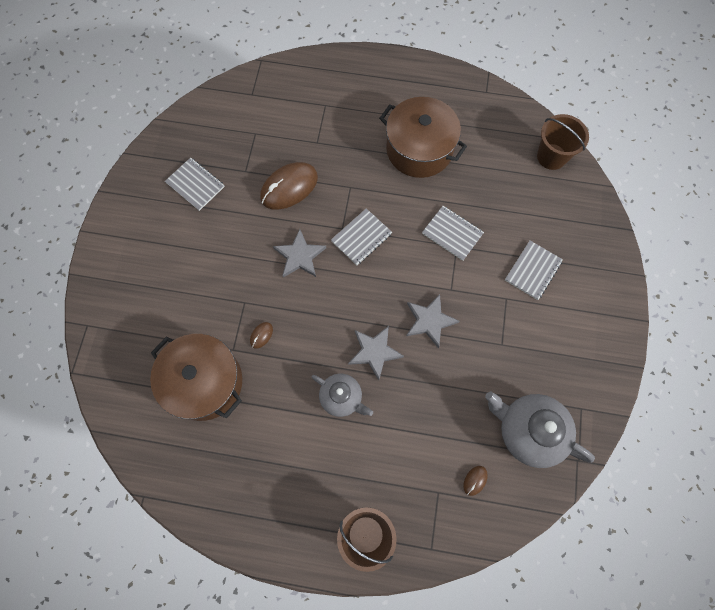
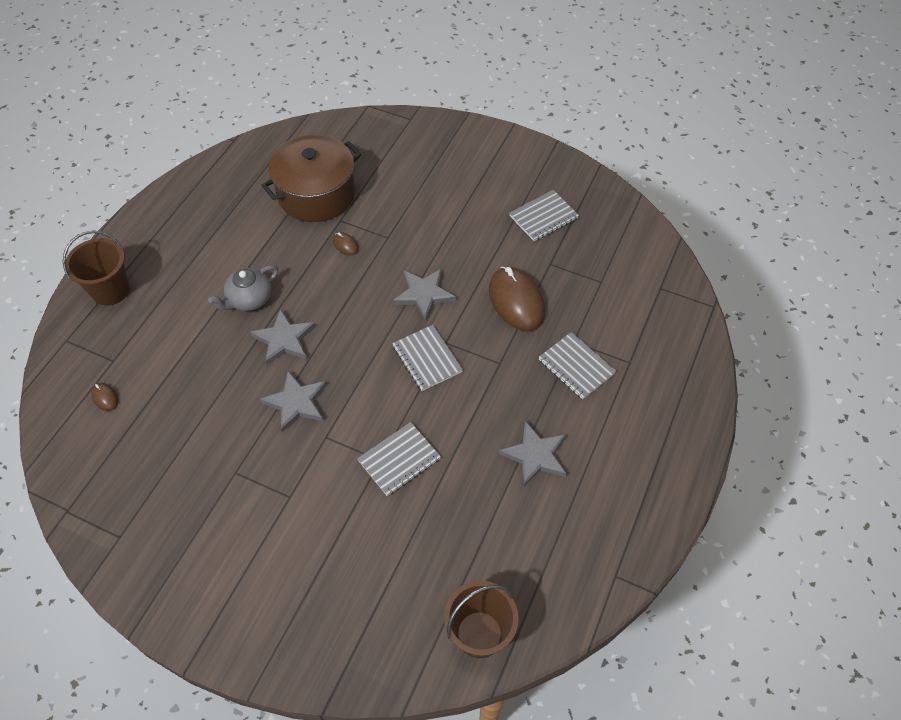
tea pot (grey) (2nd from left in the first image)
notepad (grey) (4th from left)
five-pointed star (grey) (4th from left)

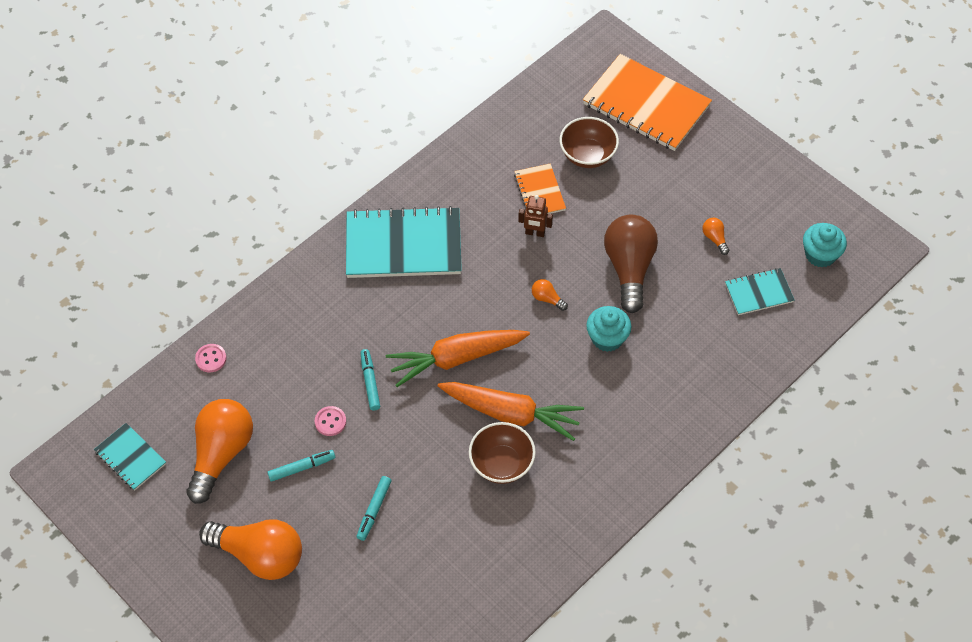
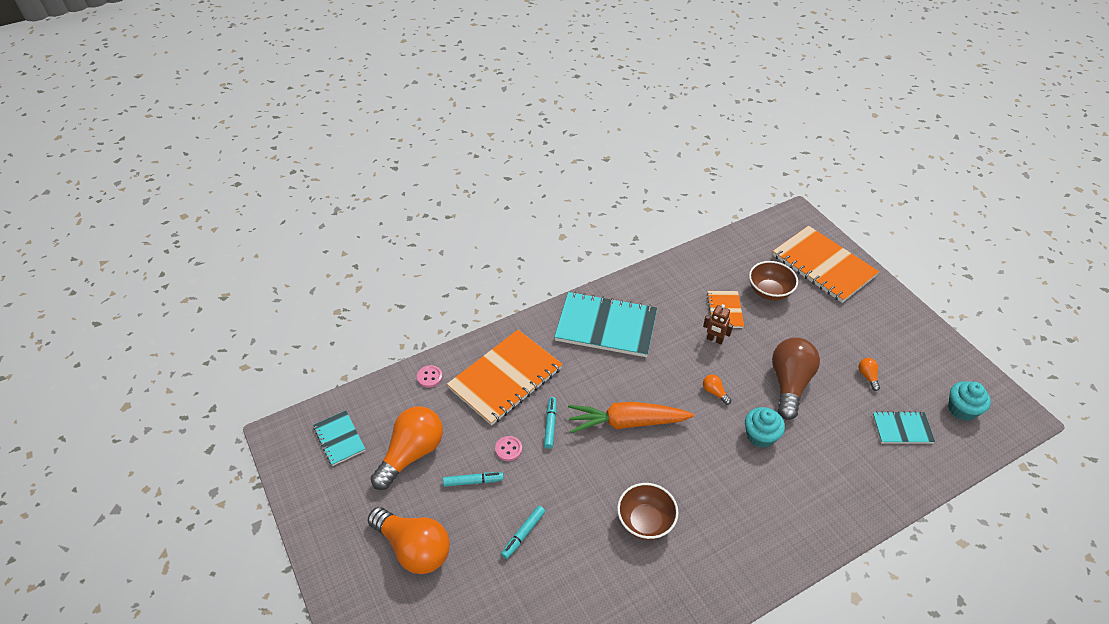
root vegetable (bright orange) (2nd from left in the first image)
notepad (bright orange) (1st from left)

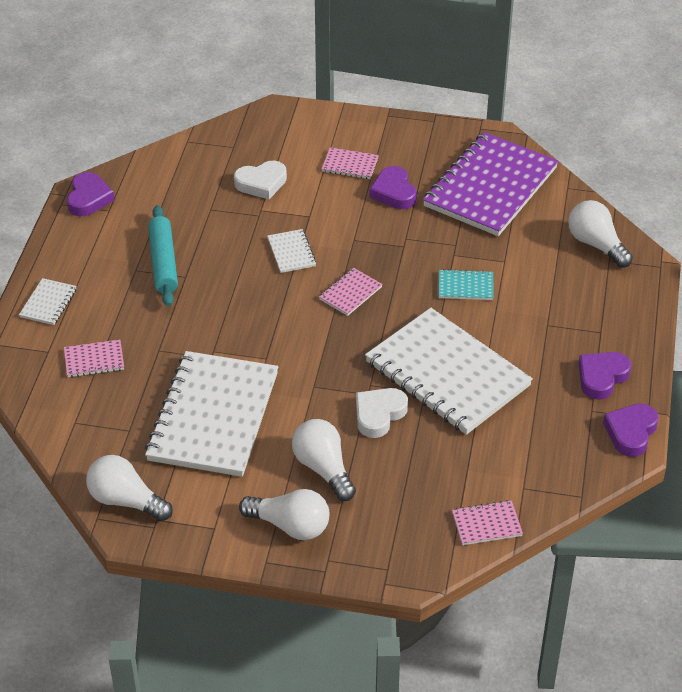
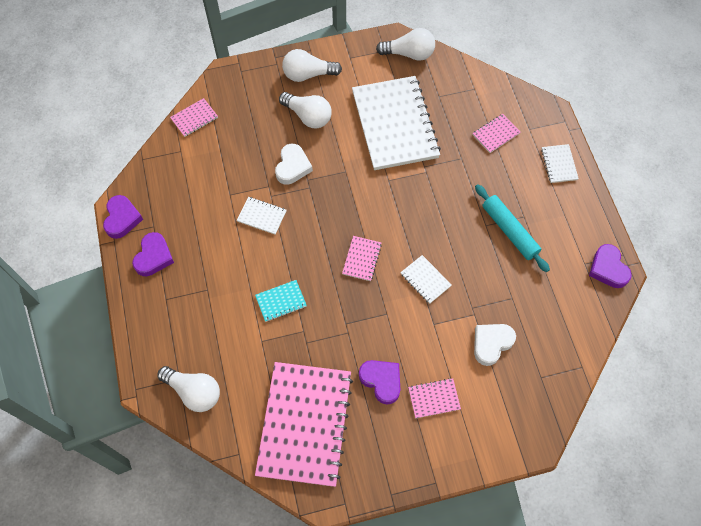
notepad (rosy) (2nd from left)
notepad (white) (1st from left)

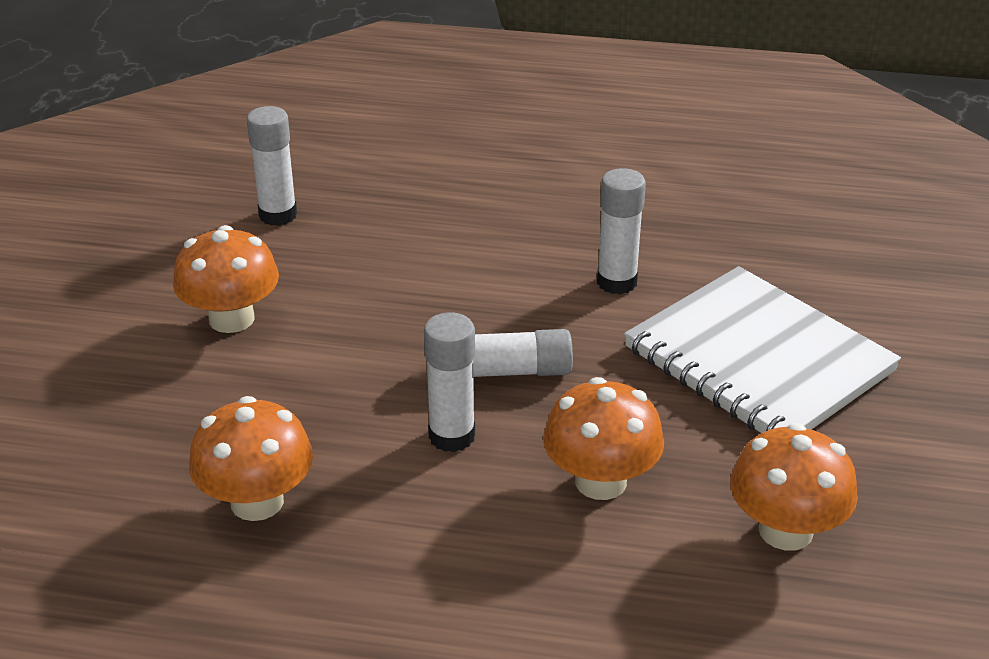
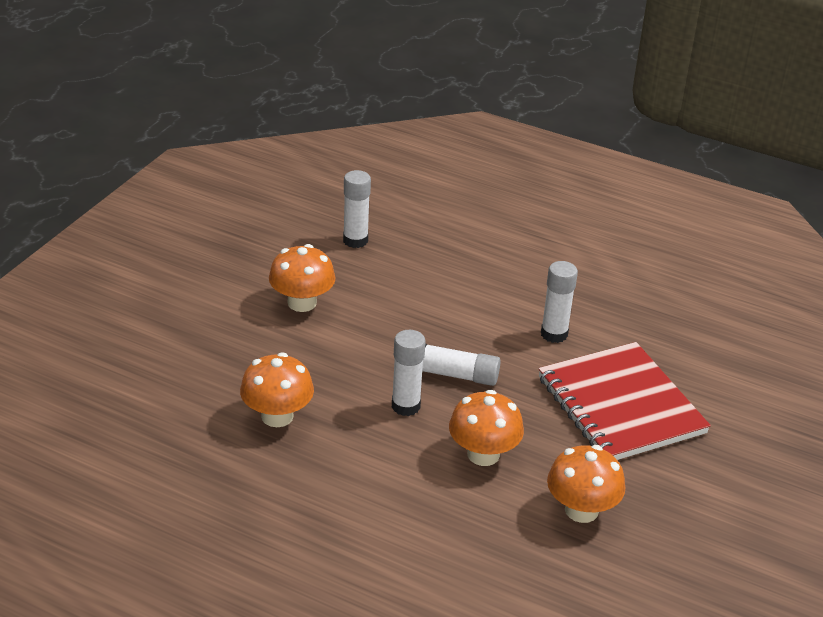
notepad (scarlet)

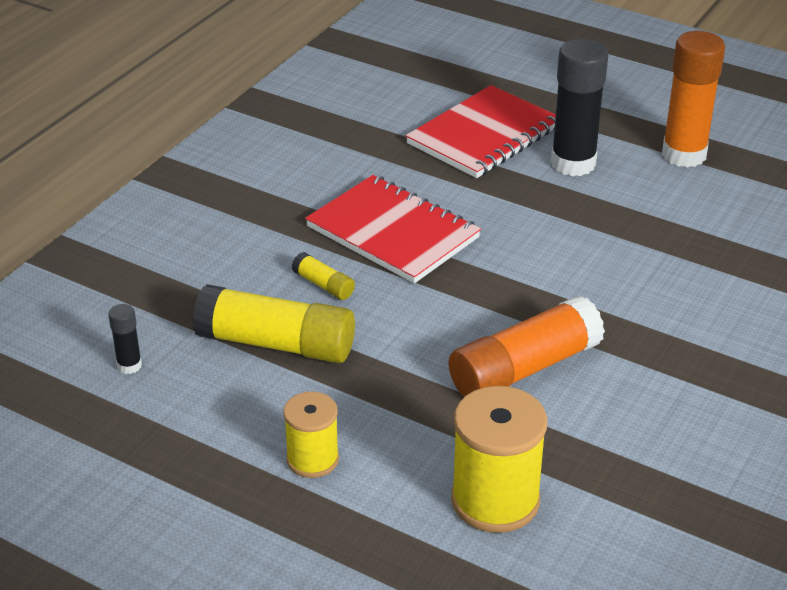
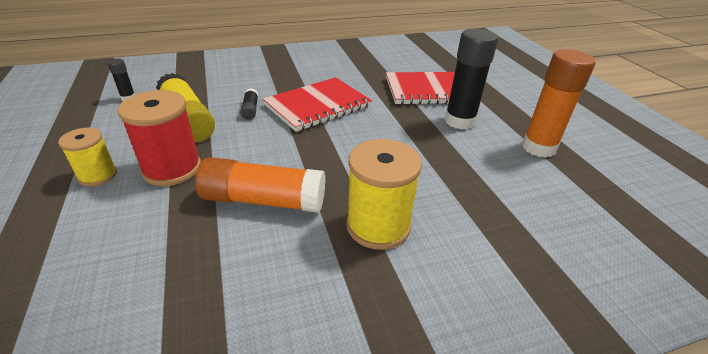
spool (scarlet)
spool (bright yellow) (2nd from left)
stick of glue (jet-black) (2nd from left)
notepad (scarlet) (1st from left)

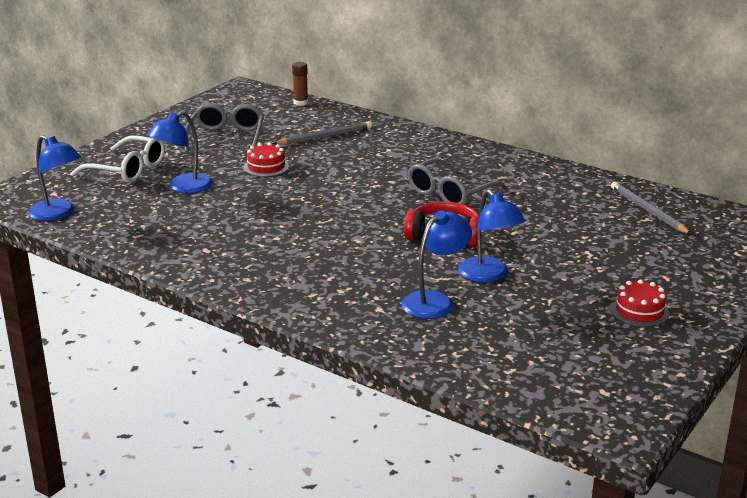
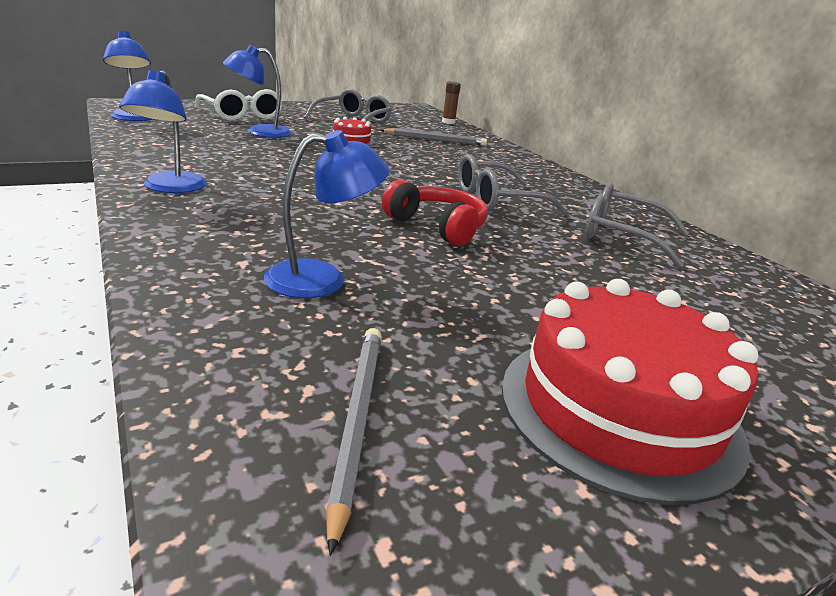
eyeglasses (grey) (3rd from left)
reading lamp (cobalt) (2nd from left)
wooden pencil (grey) (1st from left)
gateau (scarlet) (2nd from left)

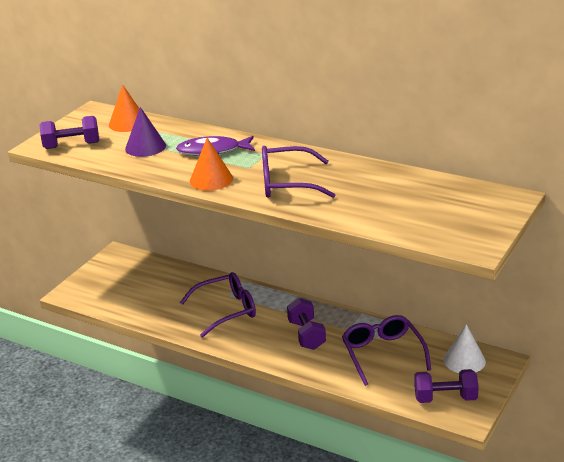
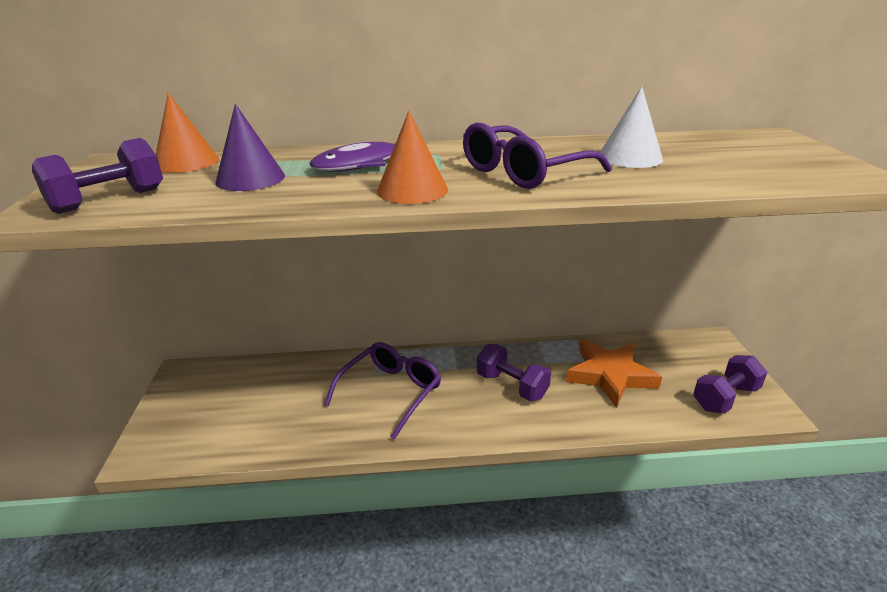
cone (white)
five-pointed star (bright orange)

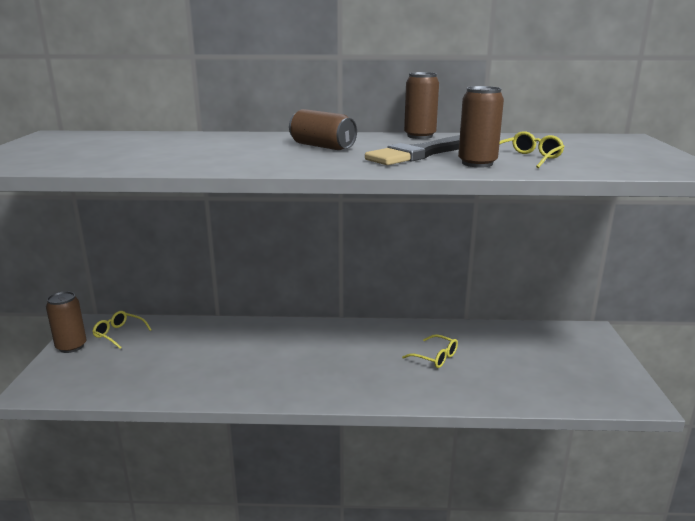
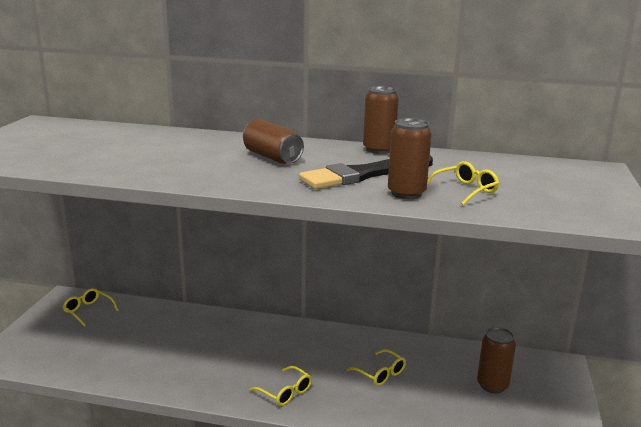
eyeglasses (bright yellow) (2nd from left)
can (russet) (4th from left)

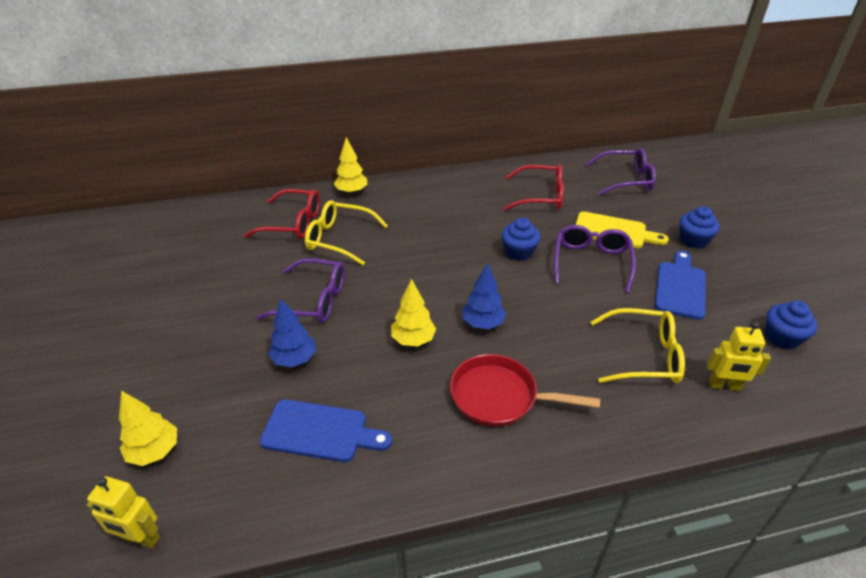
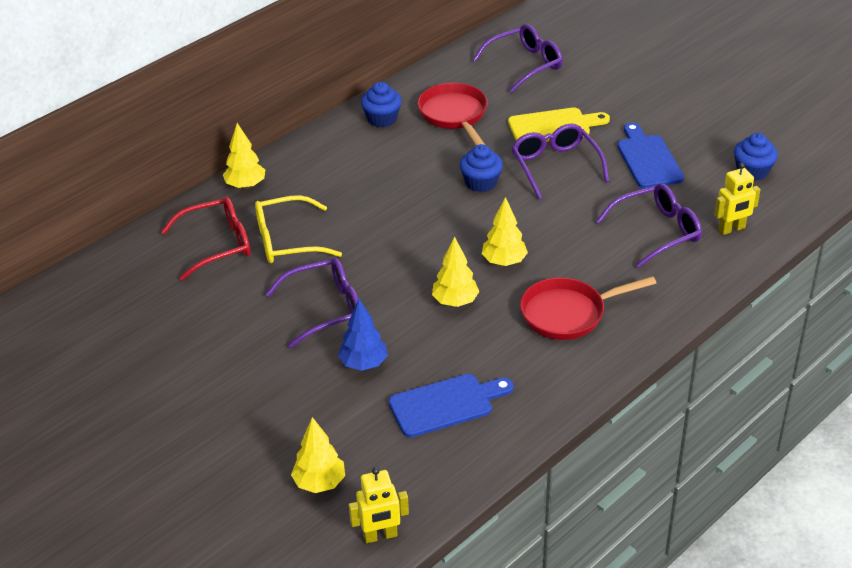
fairy cake (cobalt) (1st from left)
skillet (scarlet) (1st from left)
fir tree (bright yellow) (4th from left)
eyeglasses (purple) (4th from left)

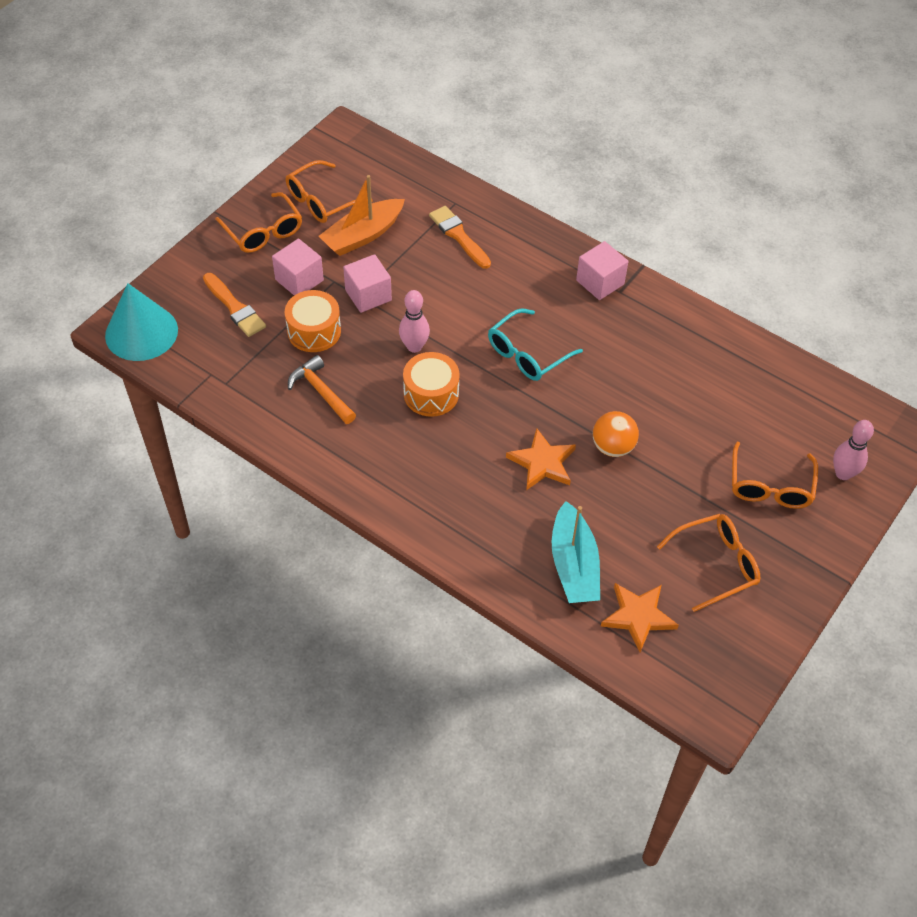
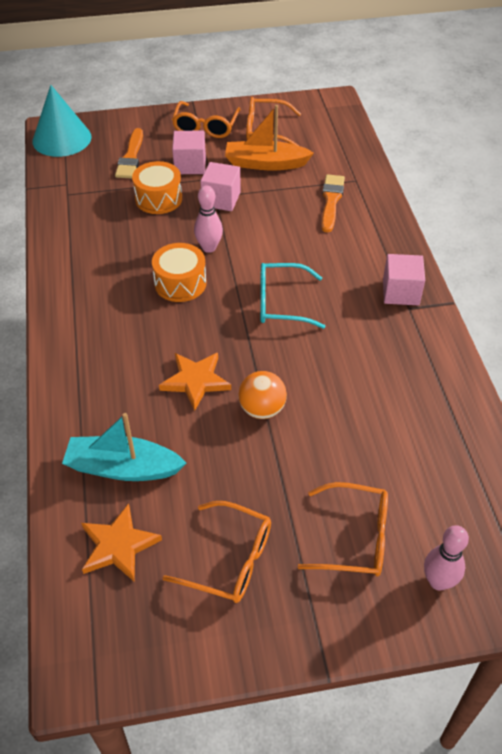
carpenter's hammer (bright orange)
boat (teal)
eyeglasses (bright orange) (4th from left)

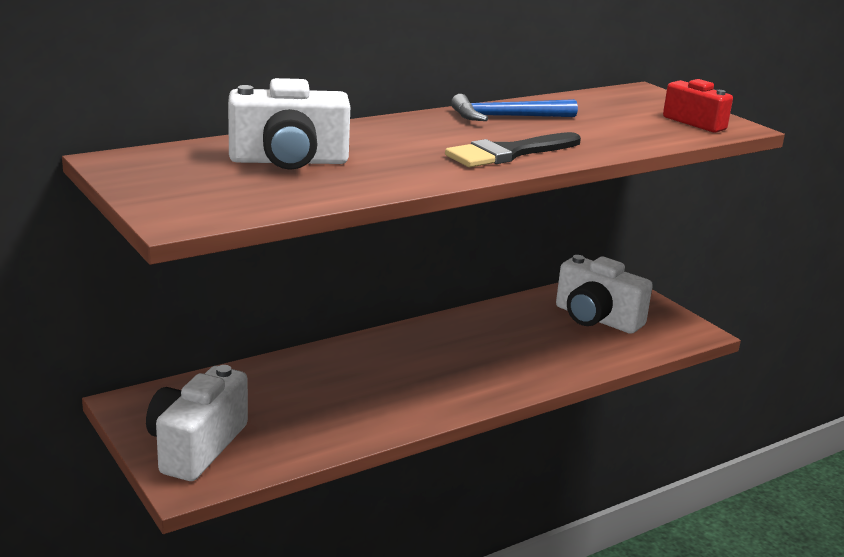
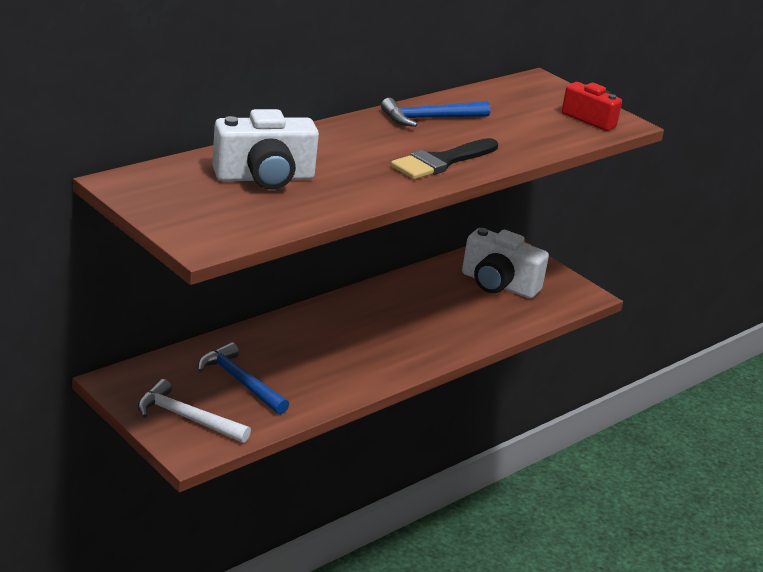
carpenter's hammer (cobalt) (1st from left)
carpenter's hammer (white)

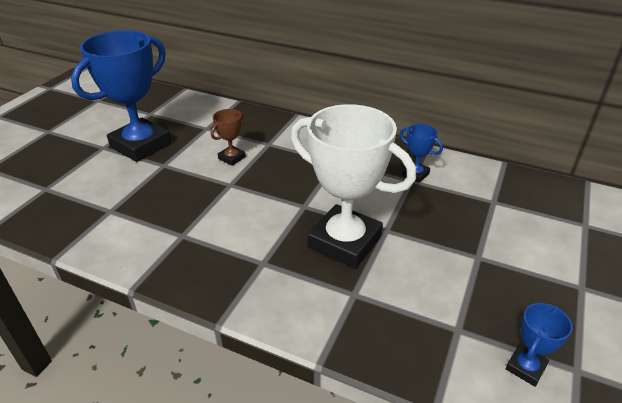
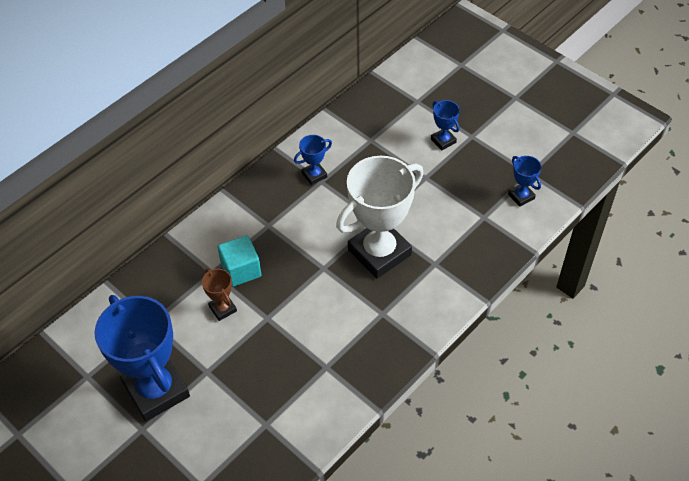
block (teal)
trophy (cobalt) (3rd from left)

